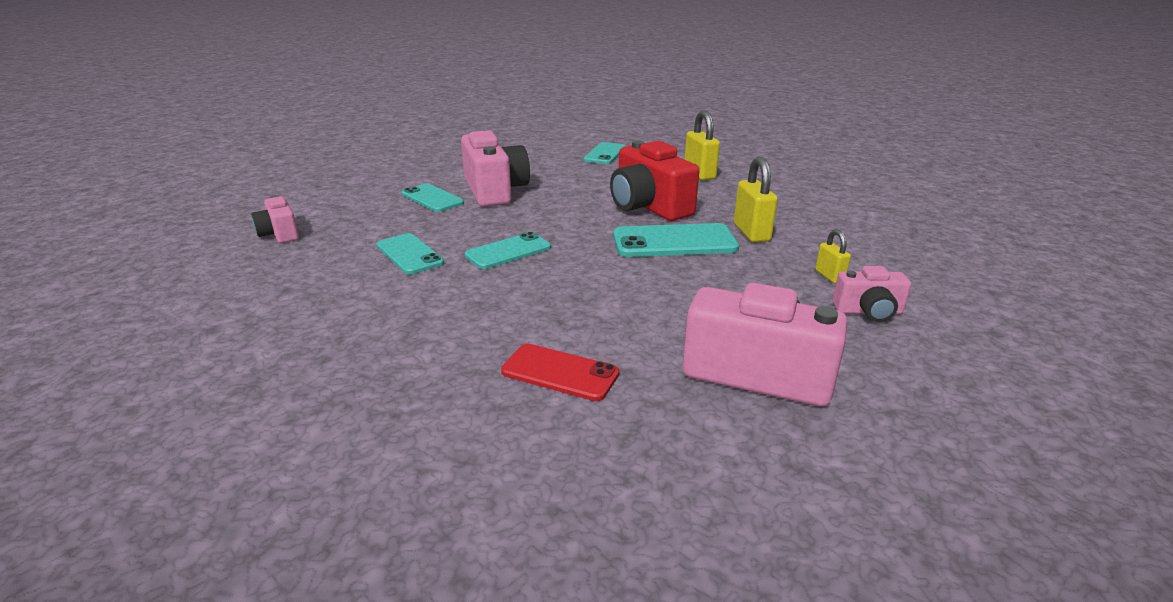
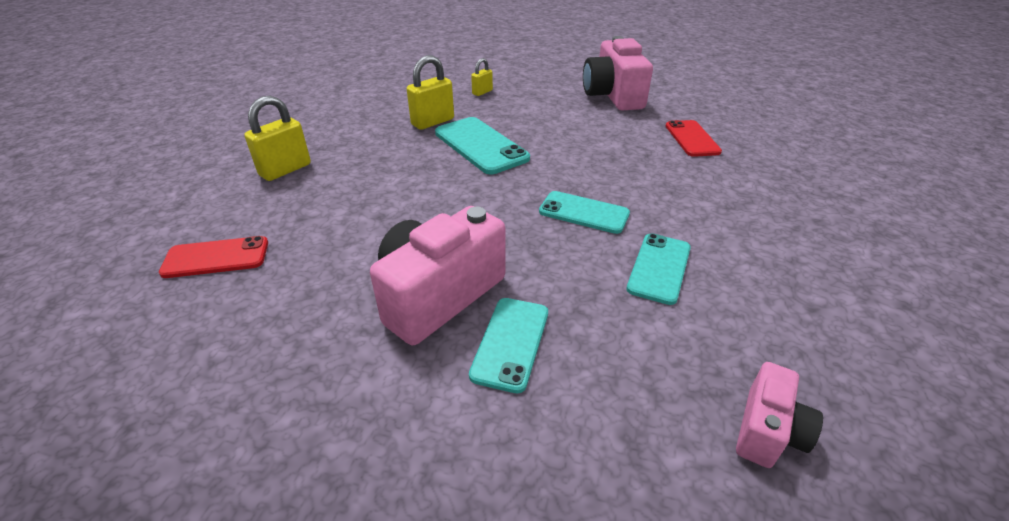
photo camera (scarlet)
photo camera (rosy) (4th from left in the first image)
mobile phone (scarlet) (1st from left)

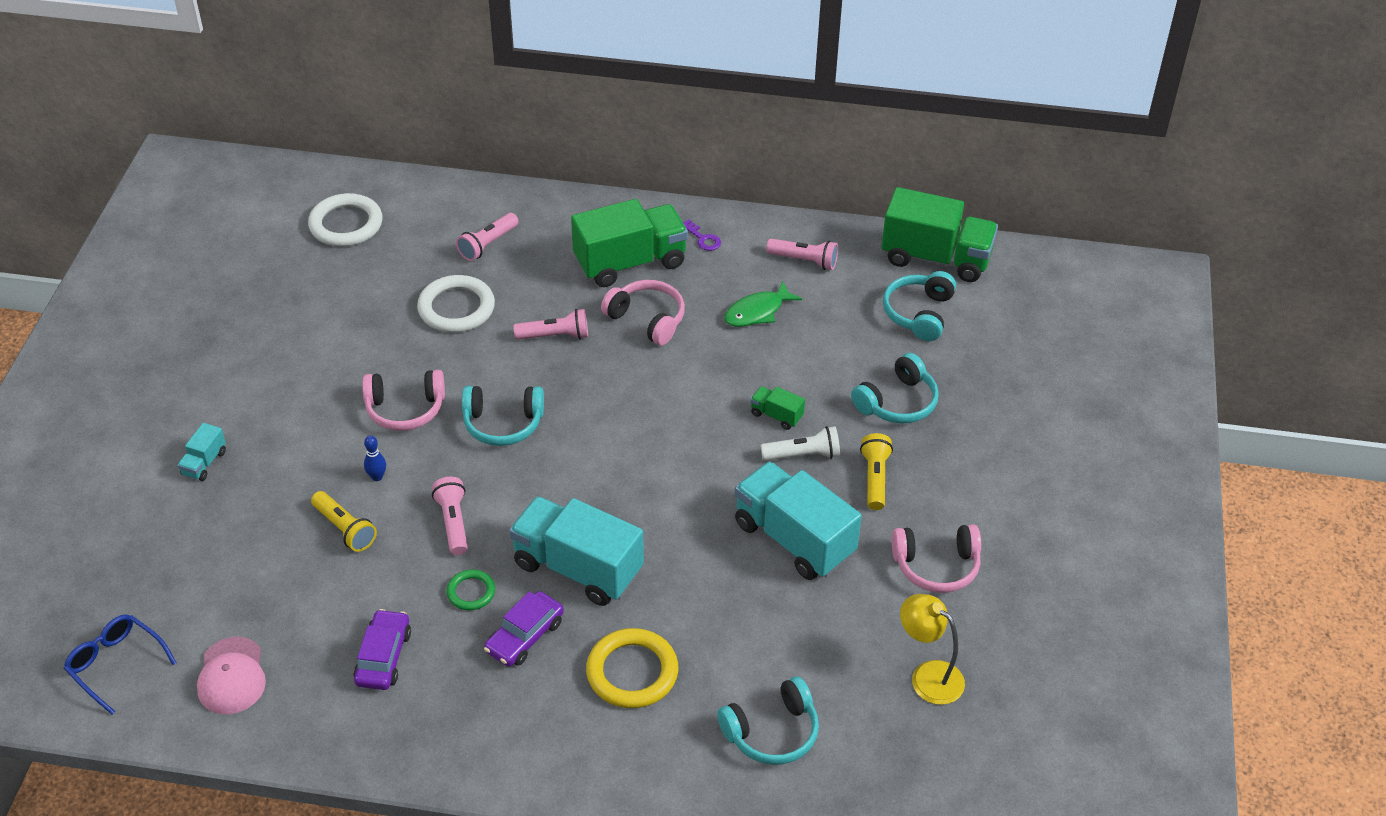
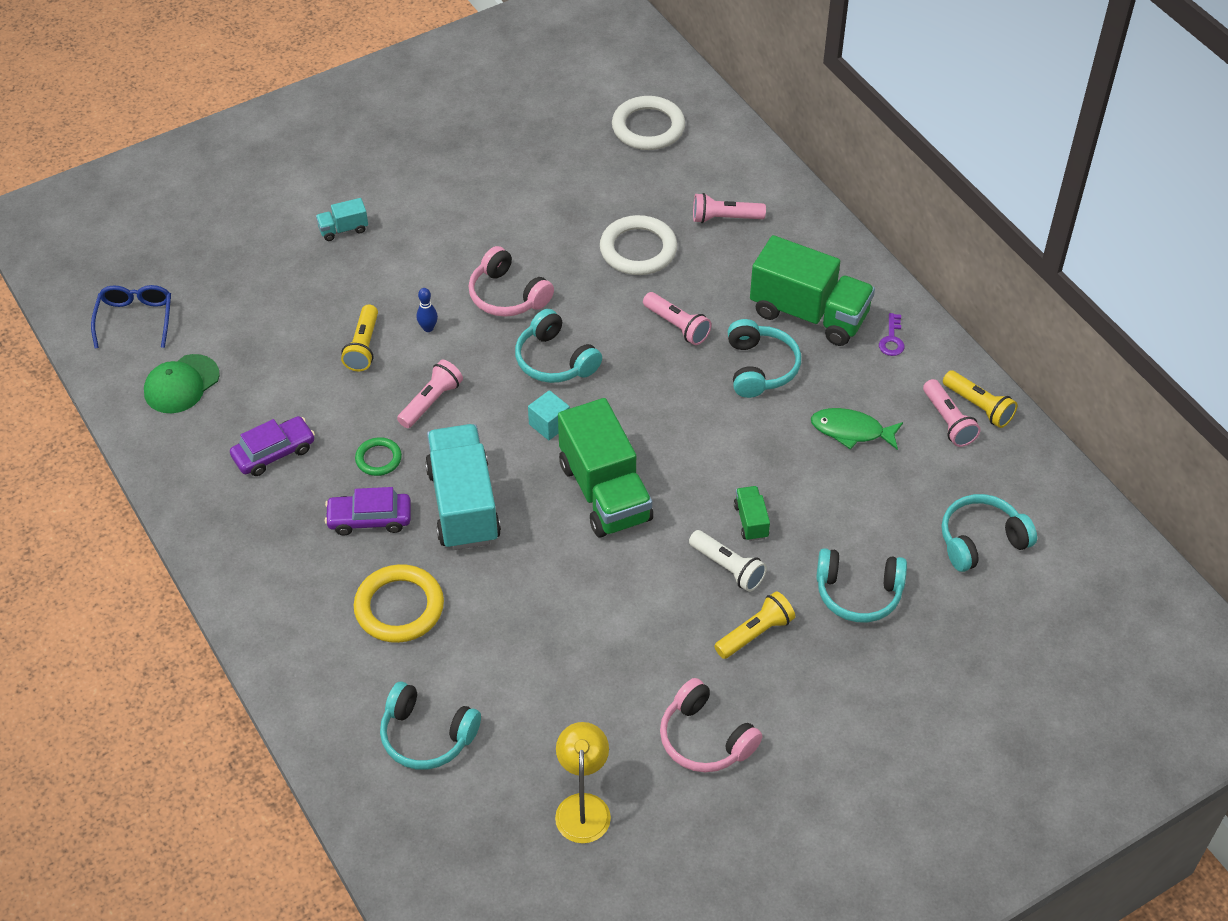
truck (teal) (3rd from left in the first image)
block (teal)
torch (bright yellow) (3rd from left)
truck (emerald) (1st from left)
peaked cap (emerald)
headphones (teal) (3rd from left)

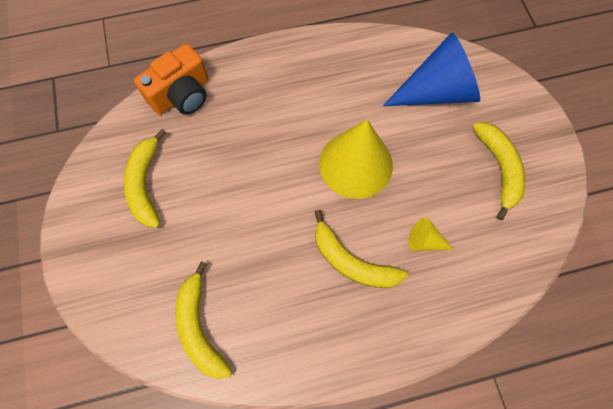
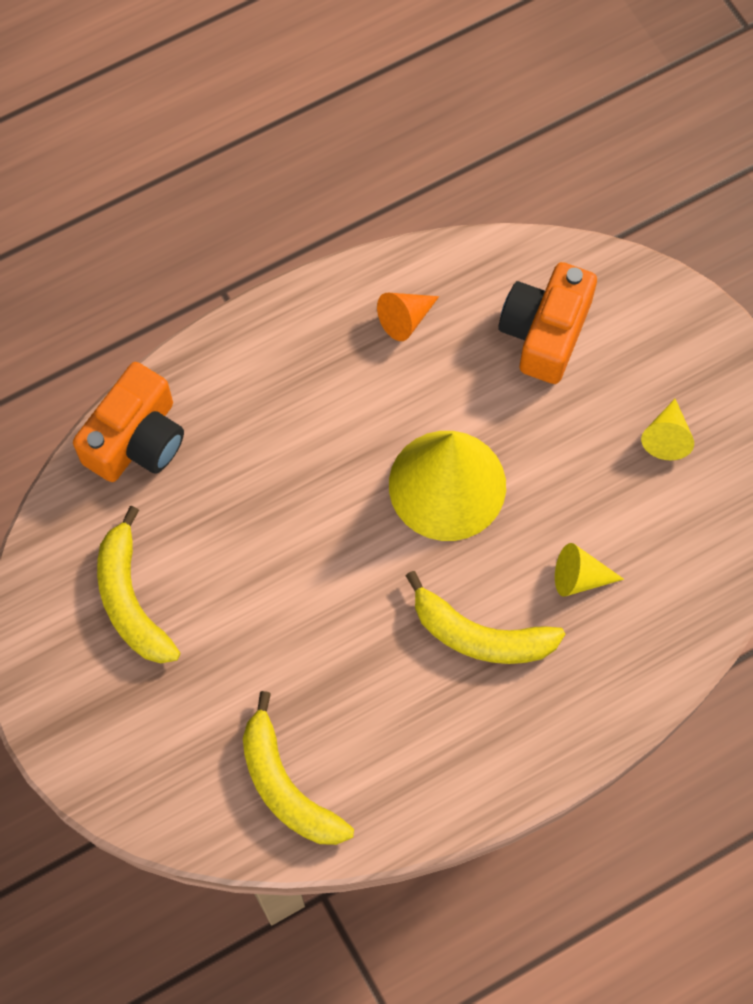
cone (bright orange)
photo camera (bright orange) (2nd from left)
cone (bright yellow) (3rd from left)

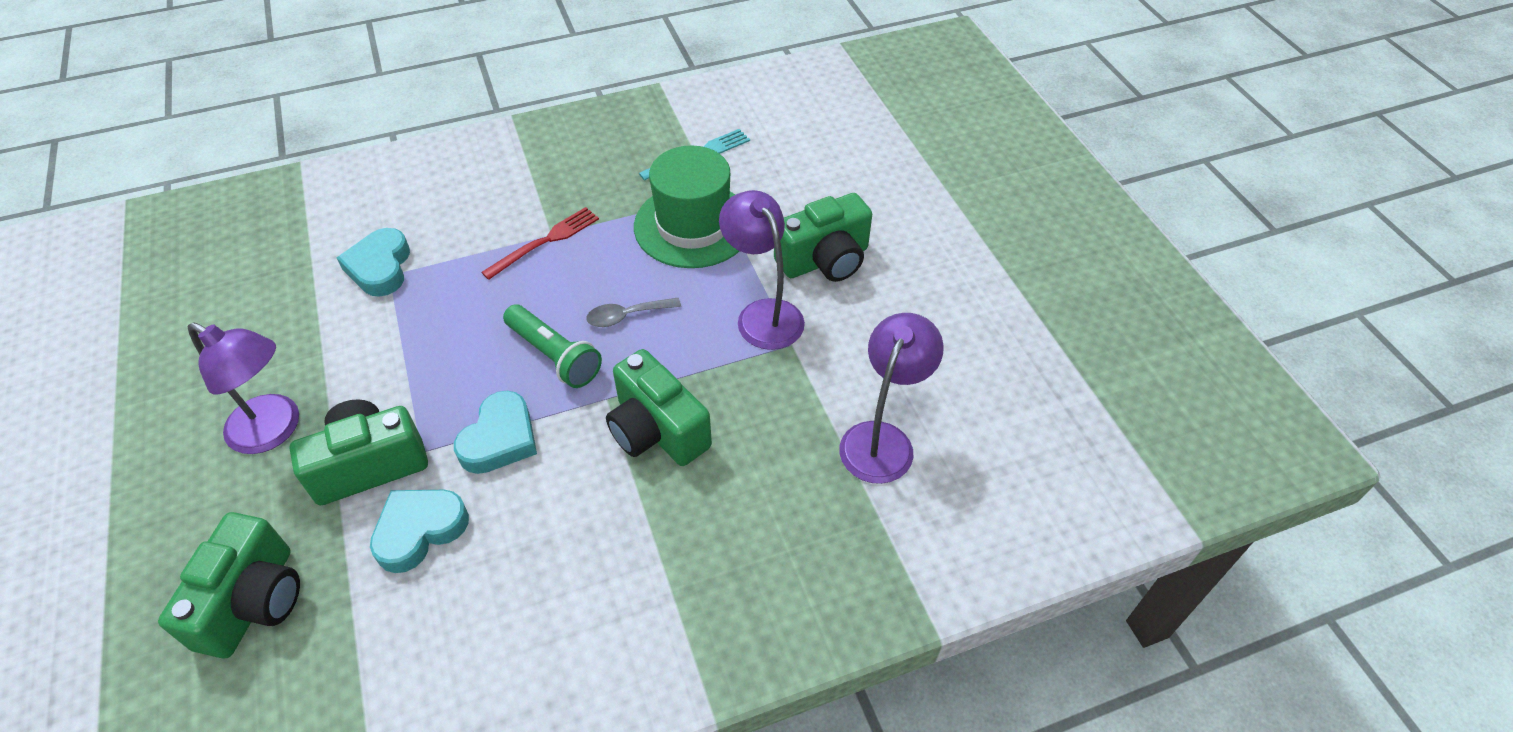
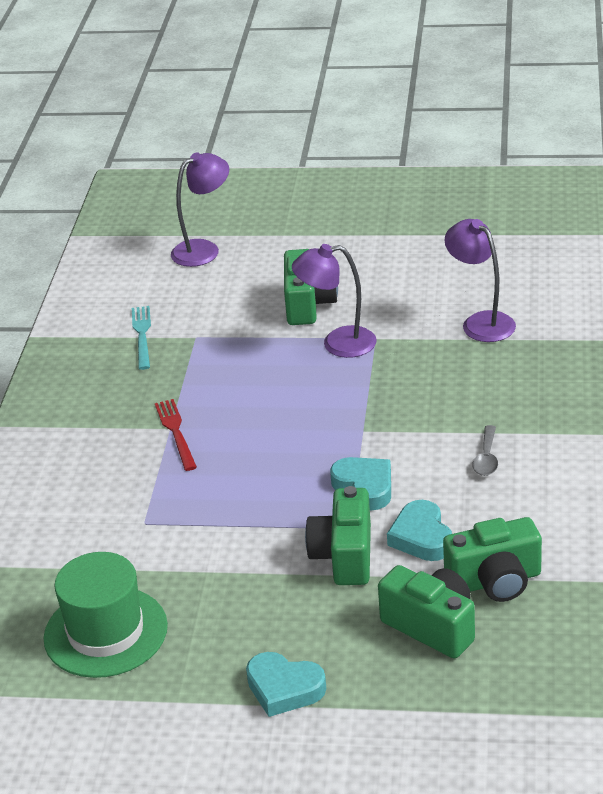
torch (emerald)
reading lamp (purple) (1st from left)
heart shape (teal) (1st from left)
spoon (grey)
photo camera (emerald) (4th from left)
tall hat (emerald)

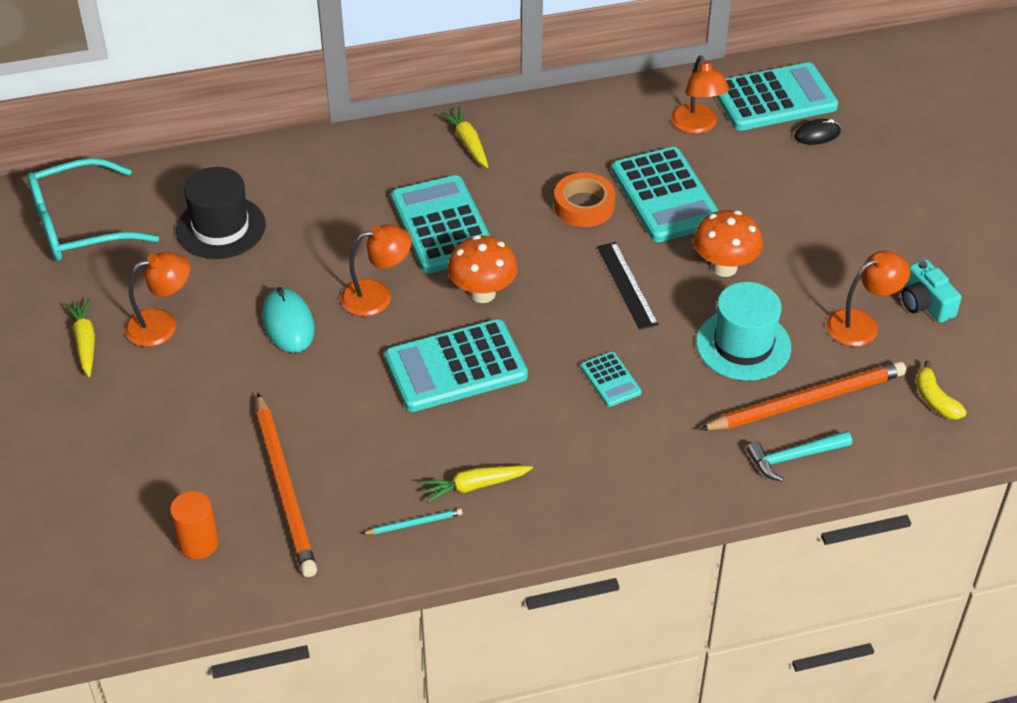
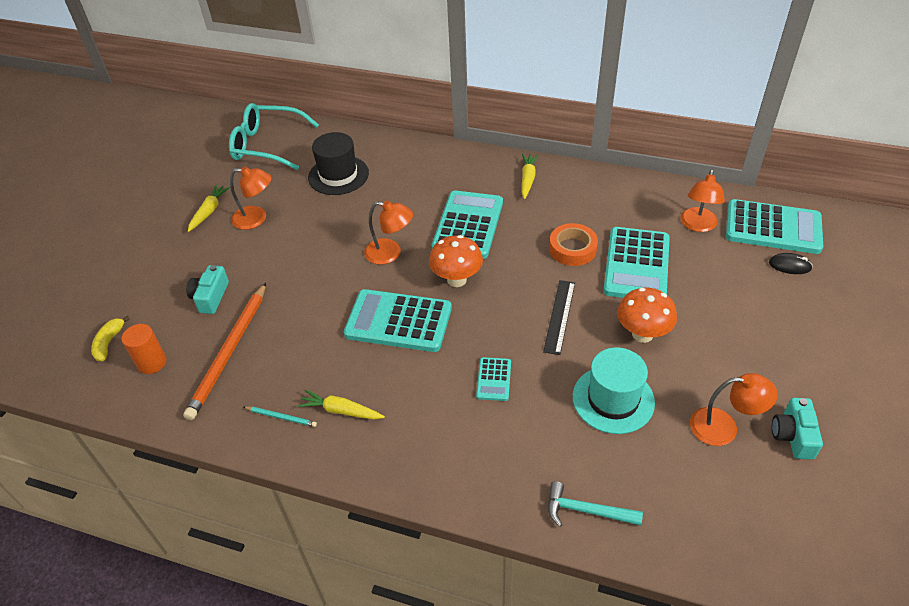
mouse (teal)
wooden pencil (bright orange) (2nd from left in the first image)
photo camera (teal) (1st from left)
banana fruit (bright yellow)

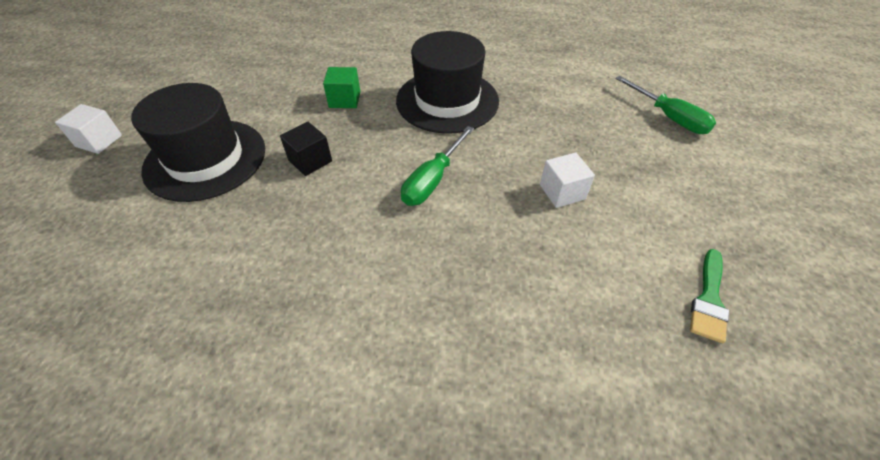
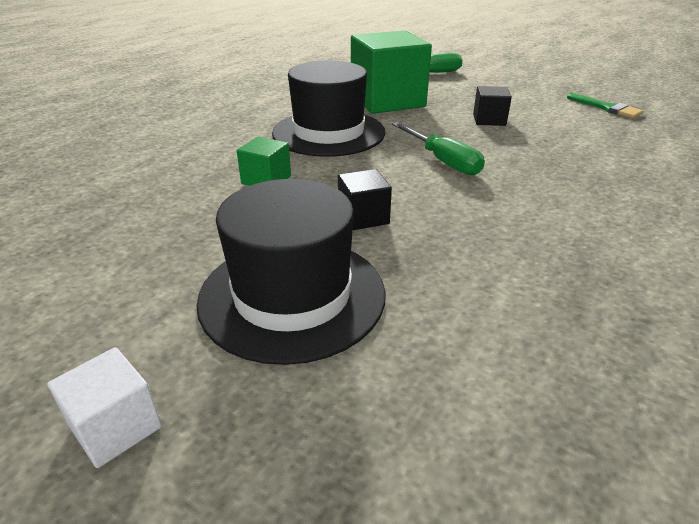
block (emerald) (2nd from left)
block (jet-black) (2nd from left)

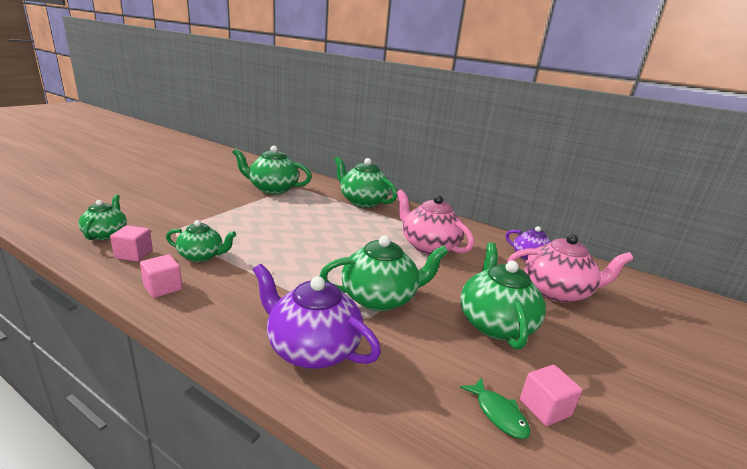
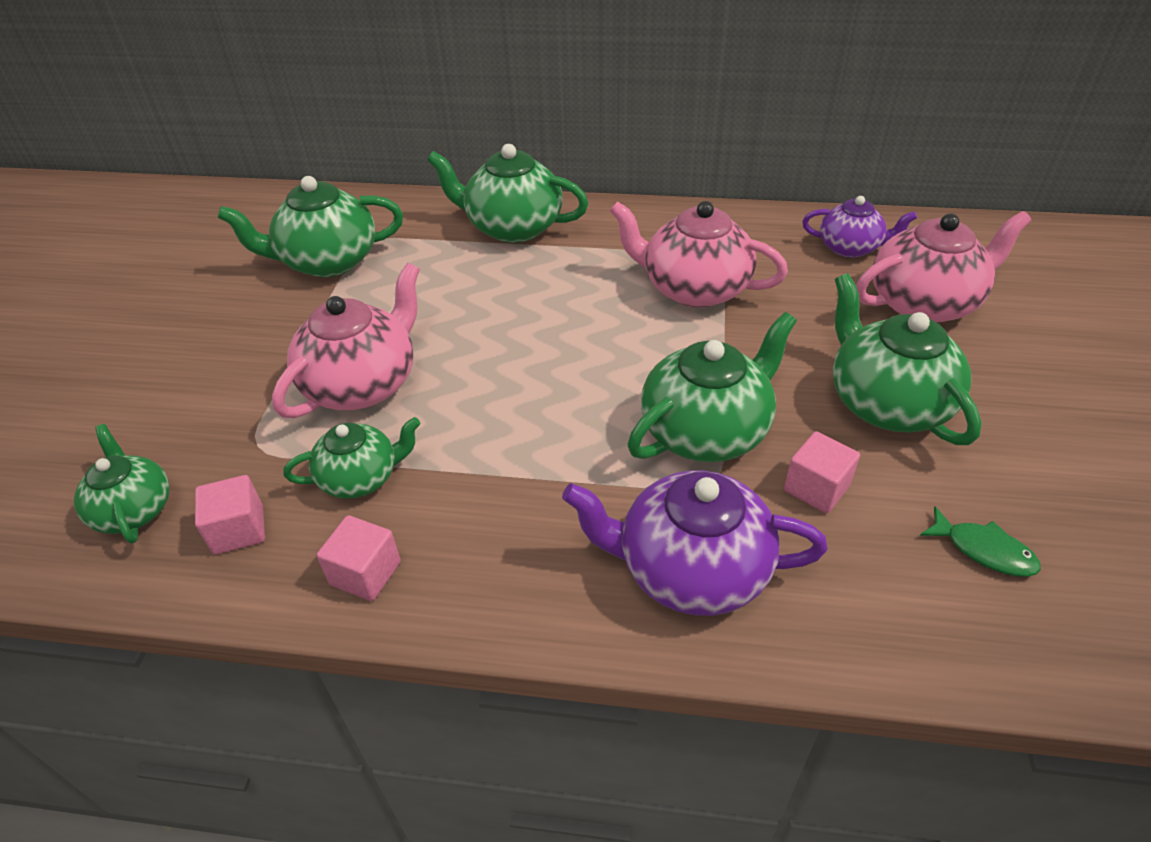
tea pot (rosy) (1st from left)
block (rosy) (3rd from left)

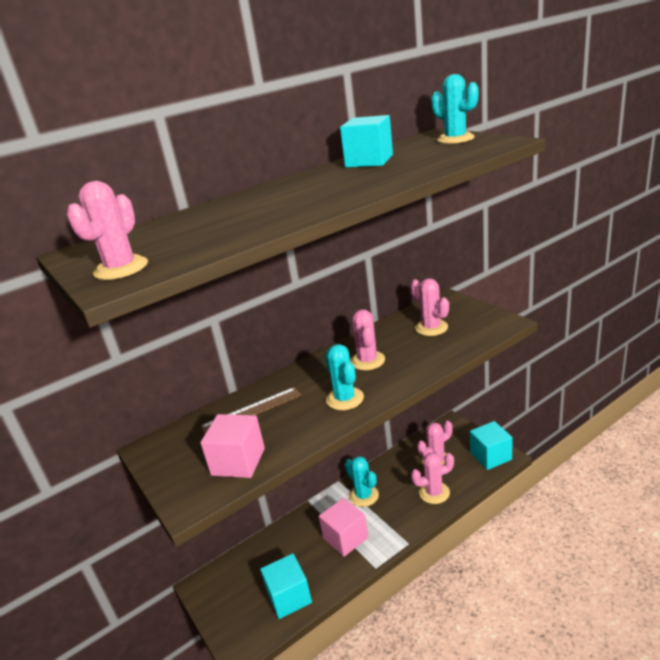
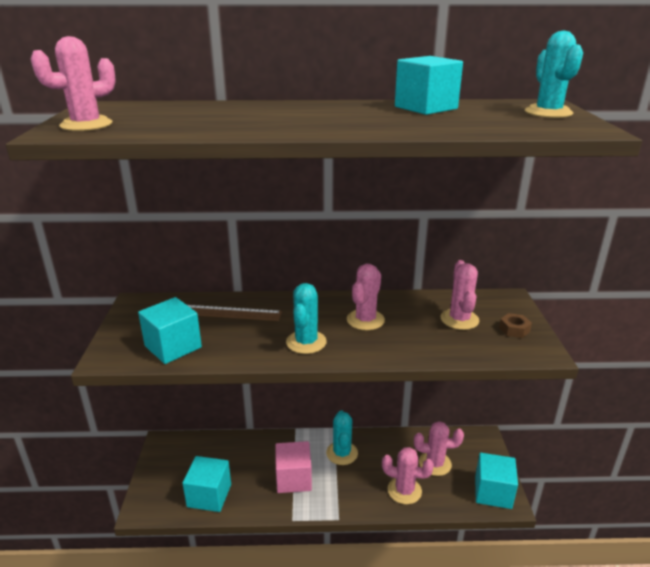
hex nut (russet)
block (teal) (1st from left)

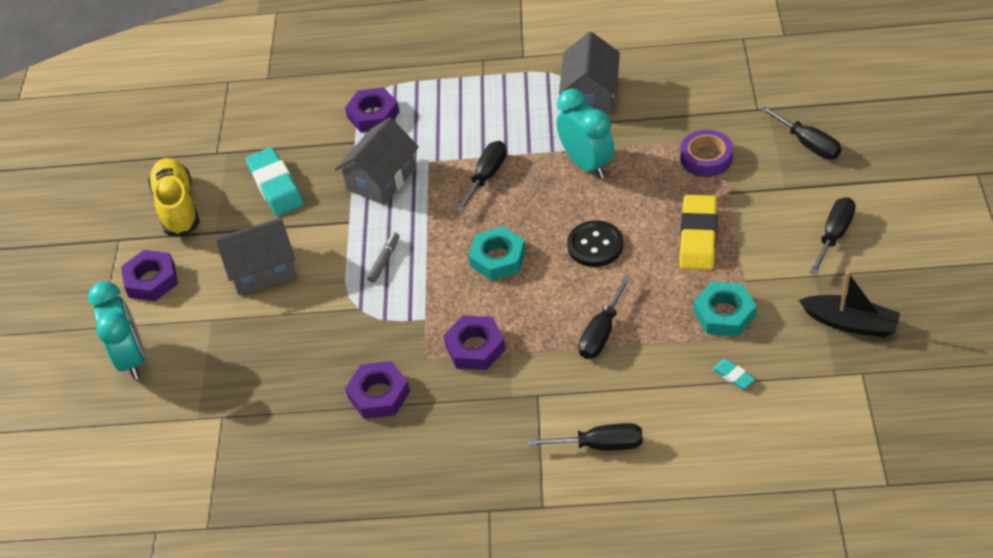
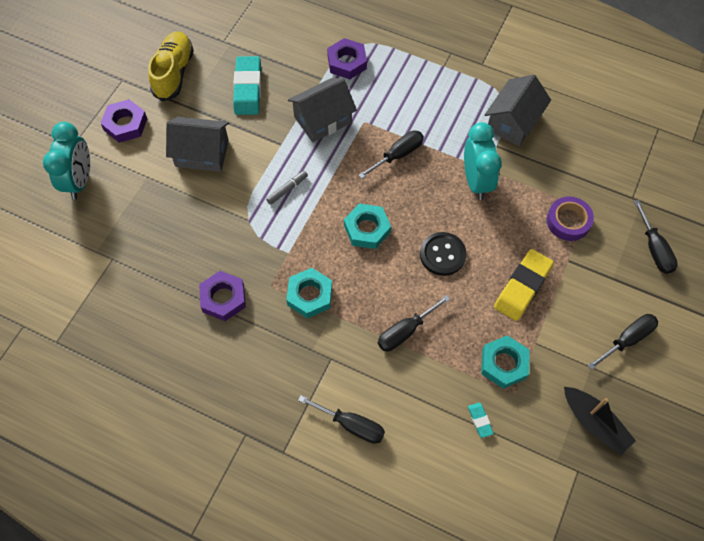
hex nut (teal) (1st from left)

